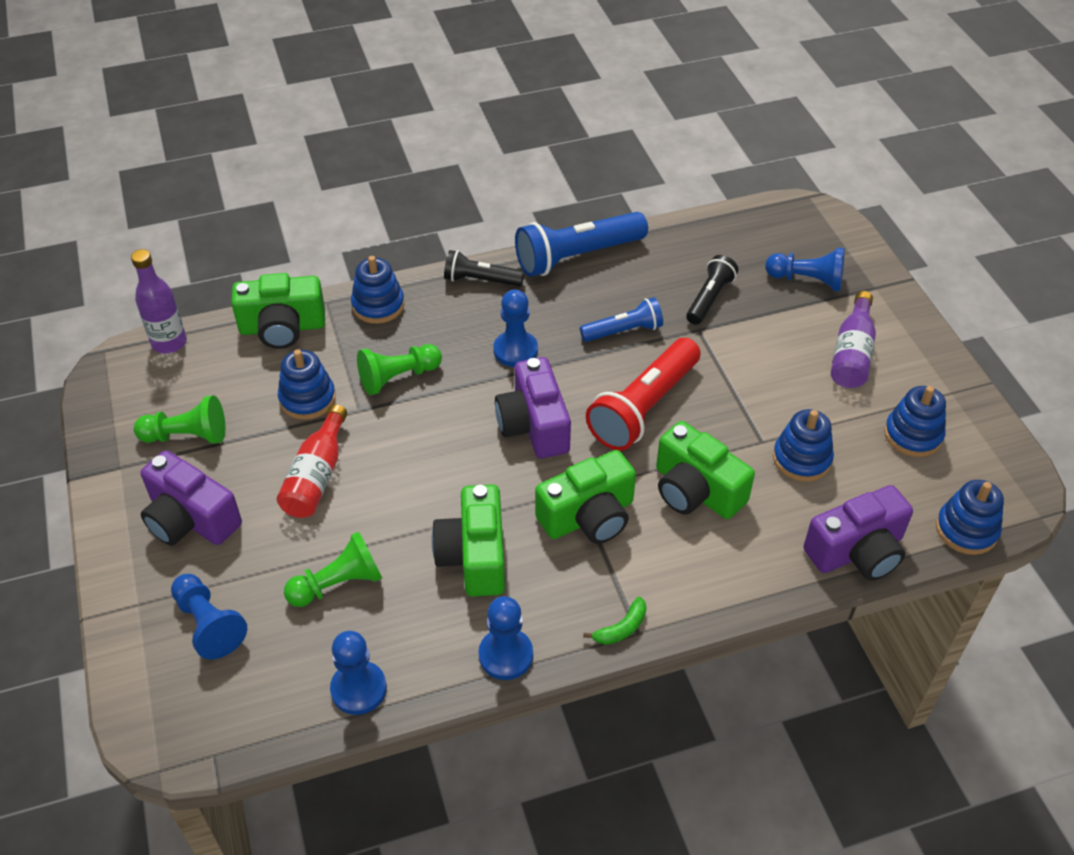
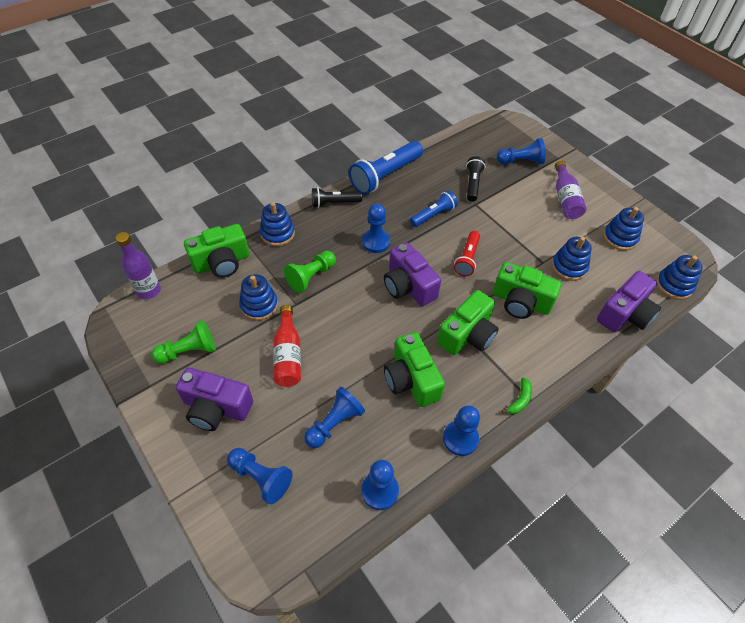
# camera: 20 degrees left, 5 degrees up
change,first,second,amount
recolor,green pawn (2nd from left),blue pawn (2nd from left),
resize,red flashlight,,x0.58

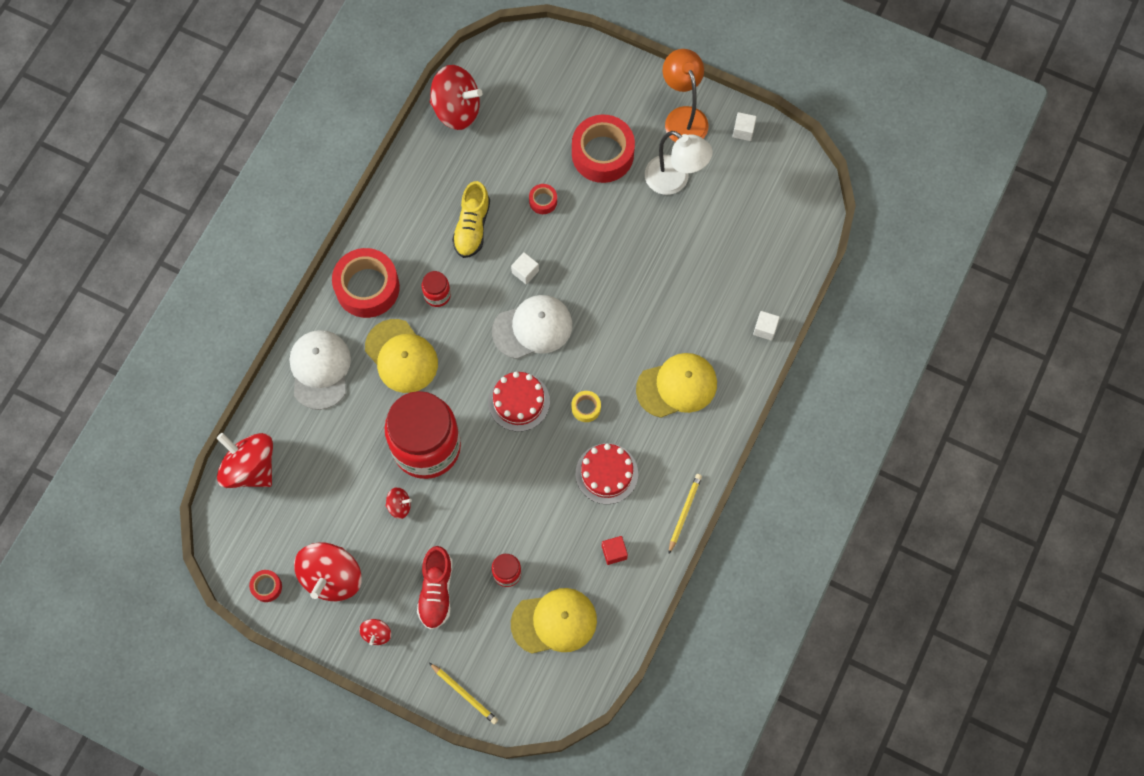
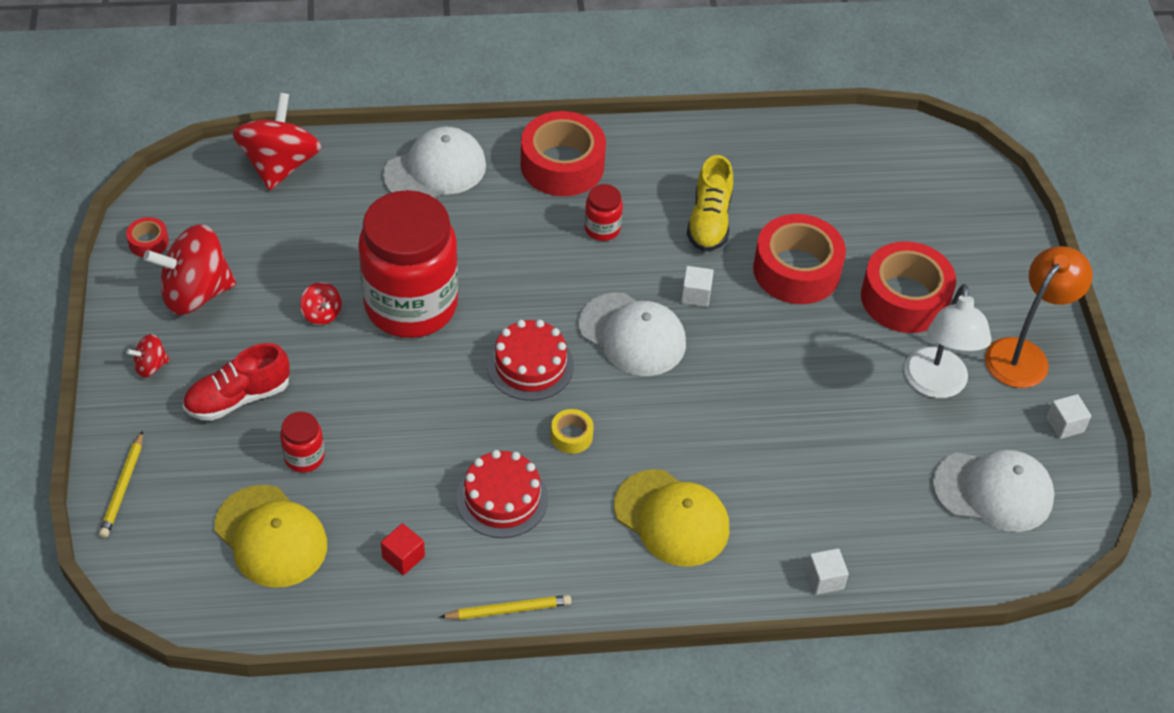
# camera: 55 degrees right, 20 degrees down
change,first,second,amount
rotate,yellow shoe,,60 degrees counterclockwise
resize,red tape (3rd from left),,x2.24
insert,,white cap (3rd from left),
delete,yellow cap (1st from left),,
delete,red spinning top (5th from left),,

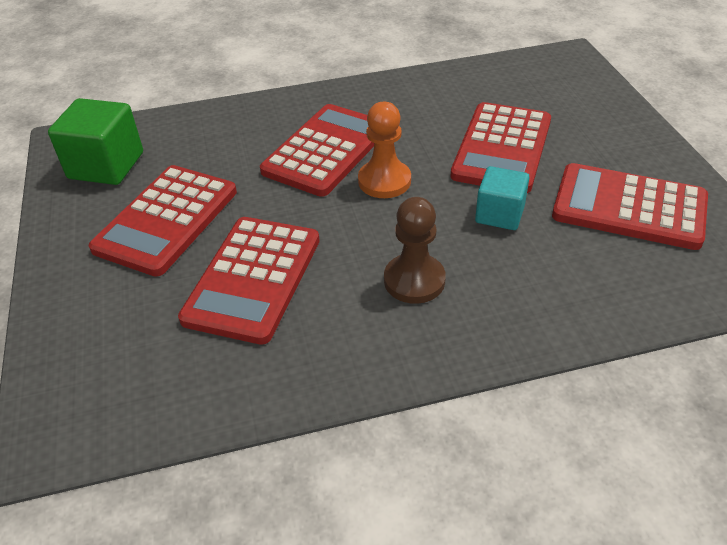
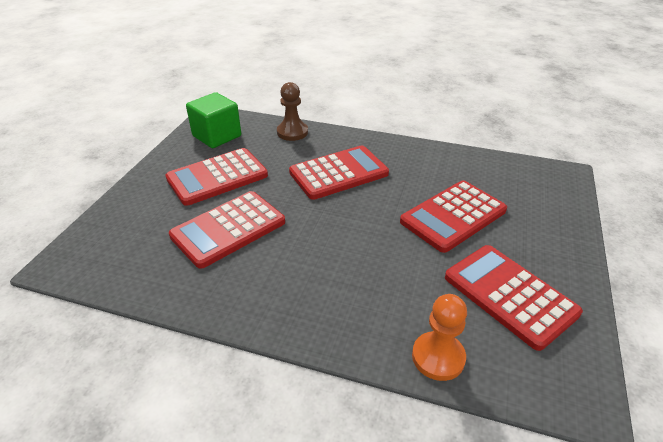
# camera: 30 degrees right, 5 degrees down
change,first,second,amount
move,brown pawn,,
move,orange pawn,,
delete,turquoise cube,,

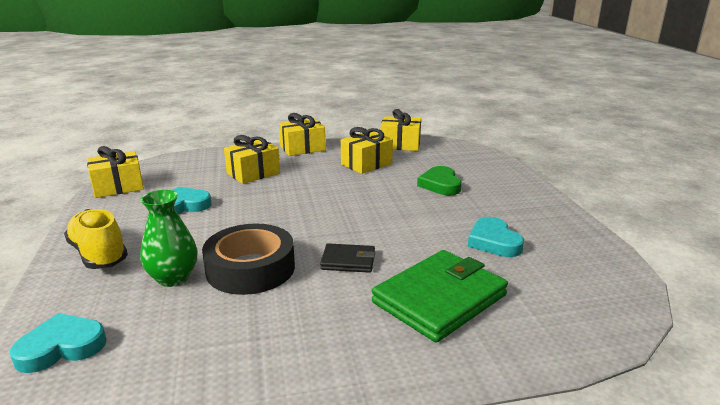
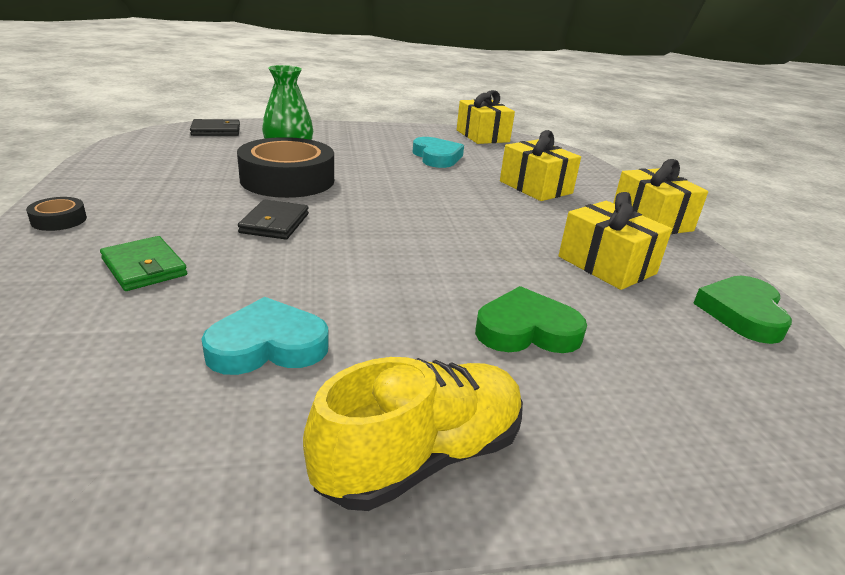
# camera: 90 degrees right, 5 degrees up
change,first,second,amount
insert,,black tape (1st from left),
resize,green wallet,,x0.51
replace,turquoise heart (1st from left),black wallet (1st from left),
move,yellow shoe,,
replace,yellow gift (5th from left),green heart (2nd from left),

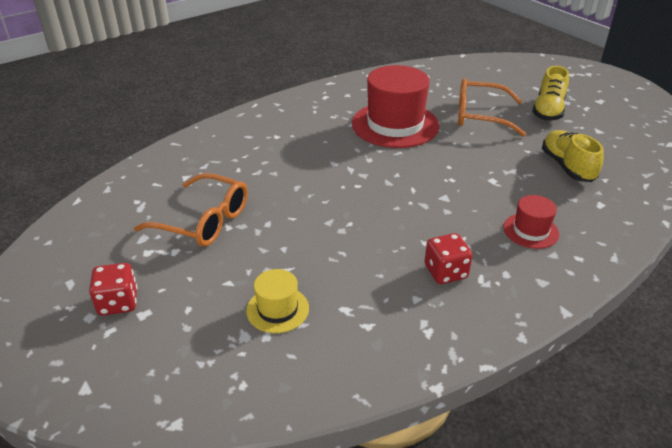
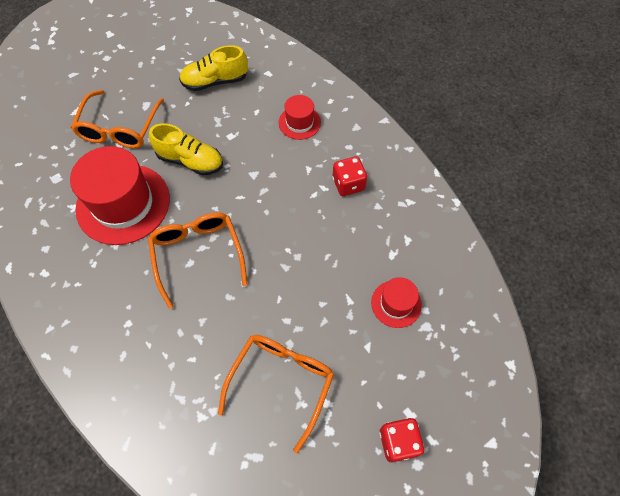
# camera: 90 degrees left, 25 degrees up
change,first,second,amount
insert,,orange glasses (2nd from left),
move,yellow shoe (1st from left),,
recolor,yellow hat,red hat (3rd from left),

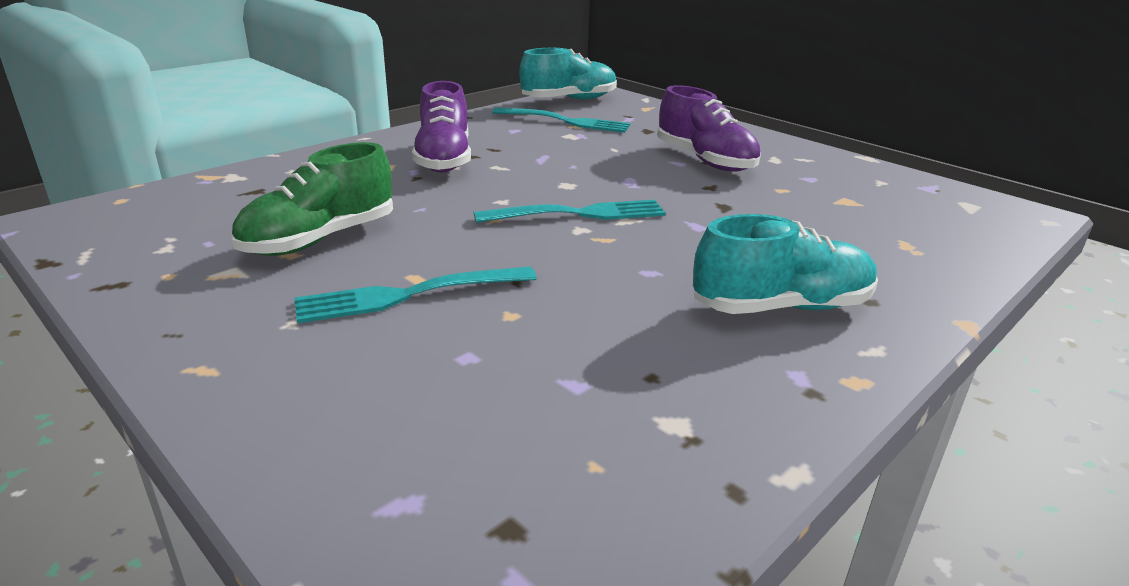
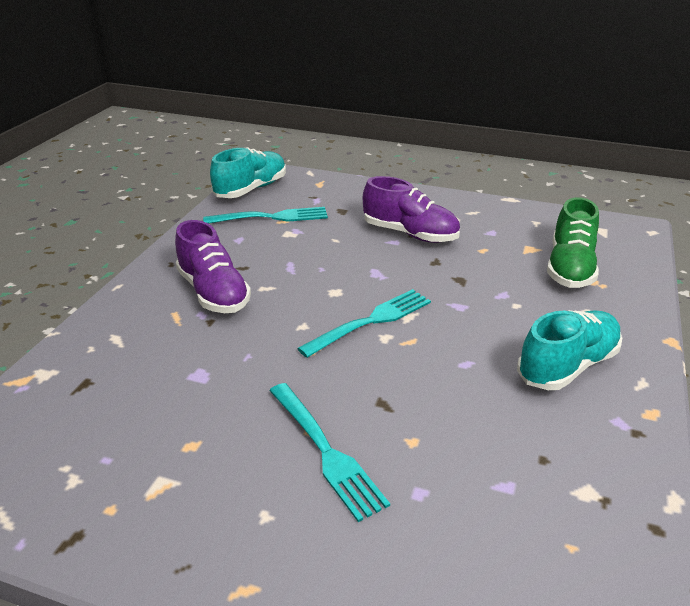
# camera: 25 degrees left, 5 degrees up
change,first,second,amount
rotate,turquoise fork (1st from left in the first image),turquoise fork (2nd from left),75 degrees counterclockwise
move,green shoe,,

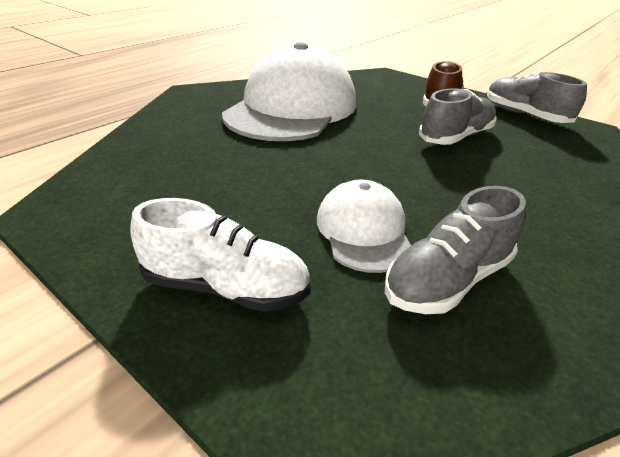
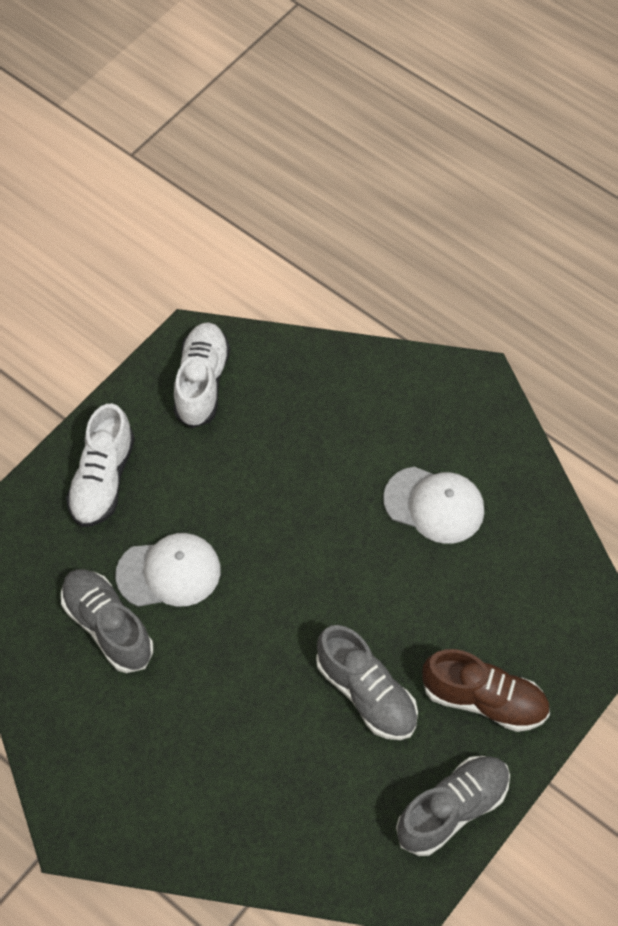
# camera: 90 degrees right, 25 degrees up
change,first,second,amount
insert,,white shoe (2nd from left),
resize,white cap (1st from left in the first image),white cap (2nd from left),x0.49

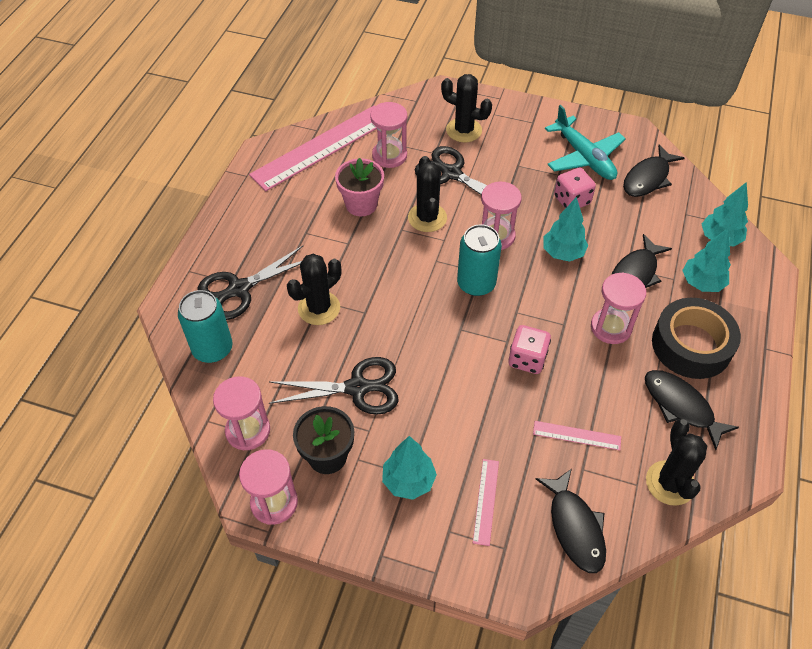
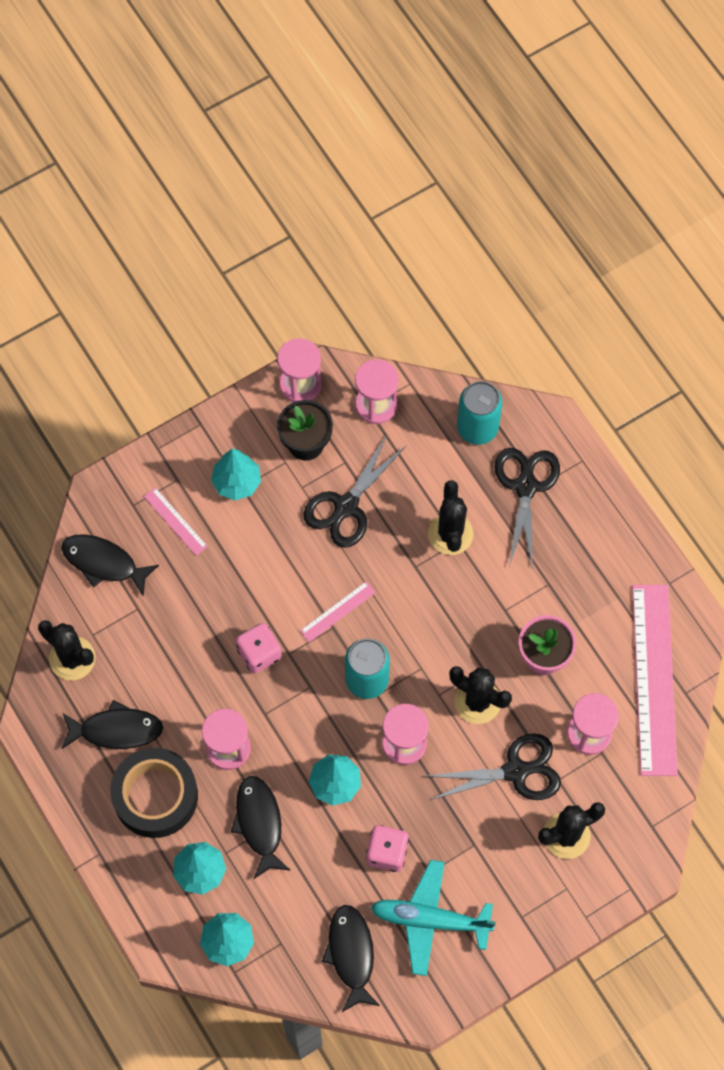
# camera: 130 degrees right, 15 degrees up
change,first,second,amount
move,pink ruler (3rd from left in the first image),pink ruler (2nd from left),

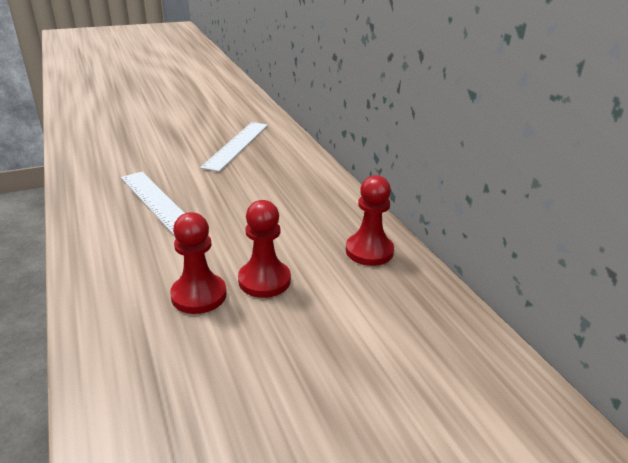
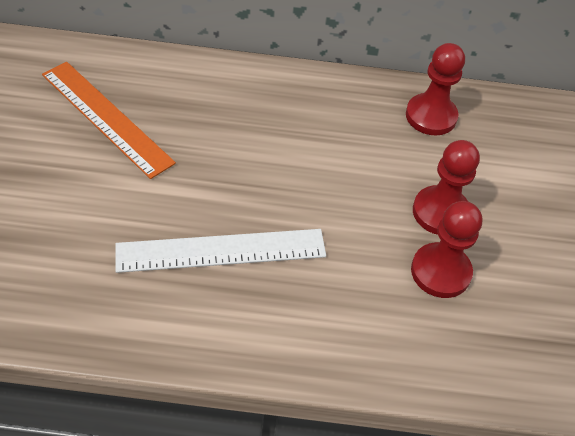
# camera: 65 degrees left, 20 degrees up
change,first,second,amount
recolor,white ruler (2nd from left),orange ruler,

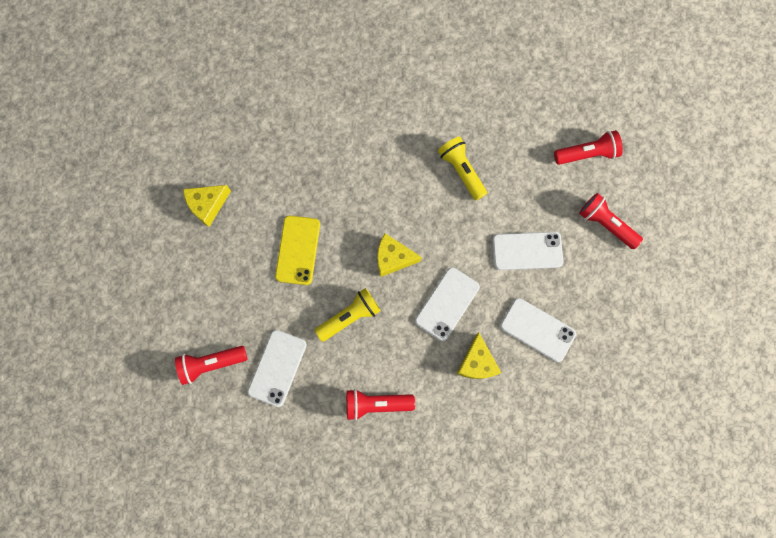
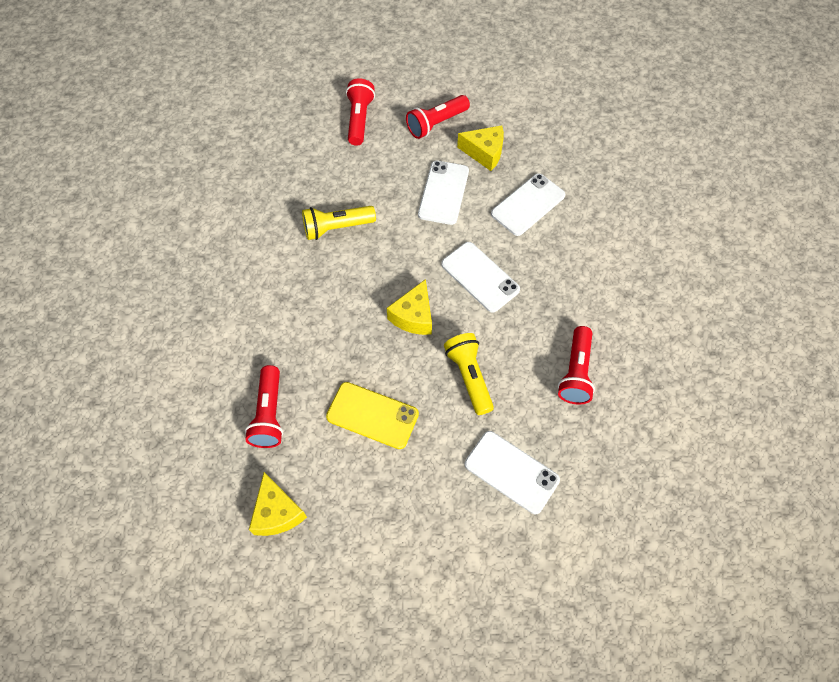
# camera: 75 degrees left, 15 degrees down
change,first,second,amount
move,red flashlight (1st from left),,
move,yellow cheese (3rd from left),,

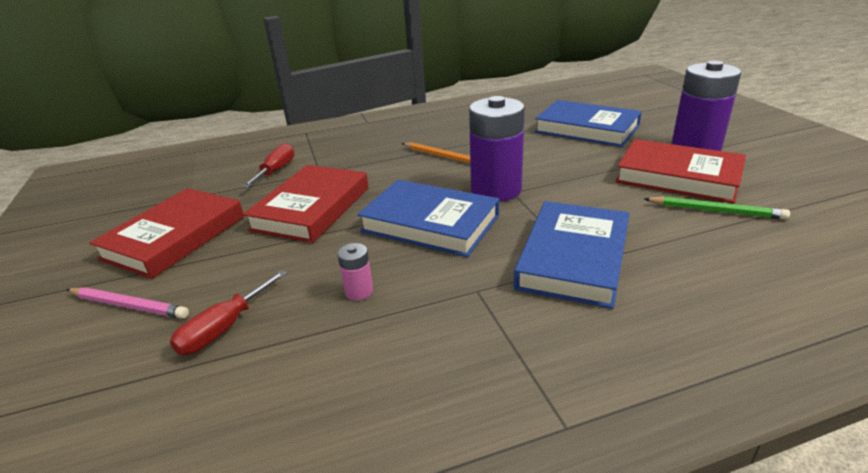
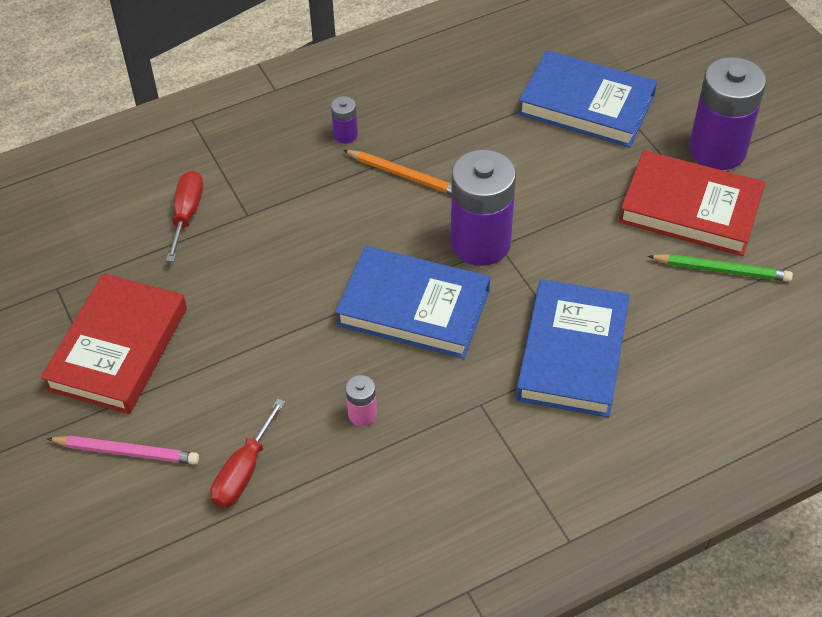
# camera: 10 degrees left, 20 degrees up
change,first,second,amount
insert,,purple battery (1st from left),
delete,red book (2nd from left),,

